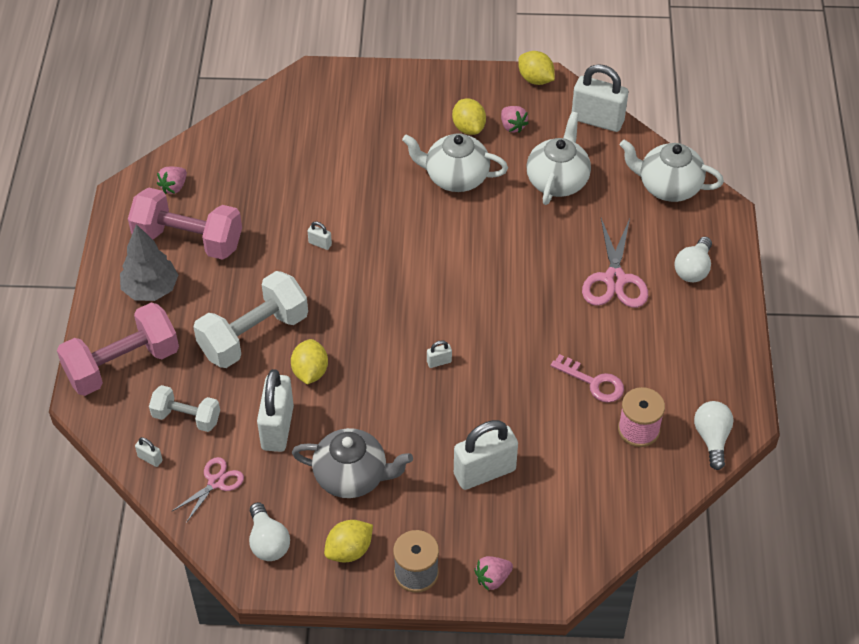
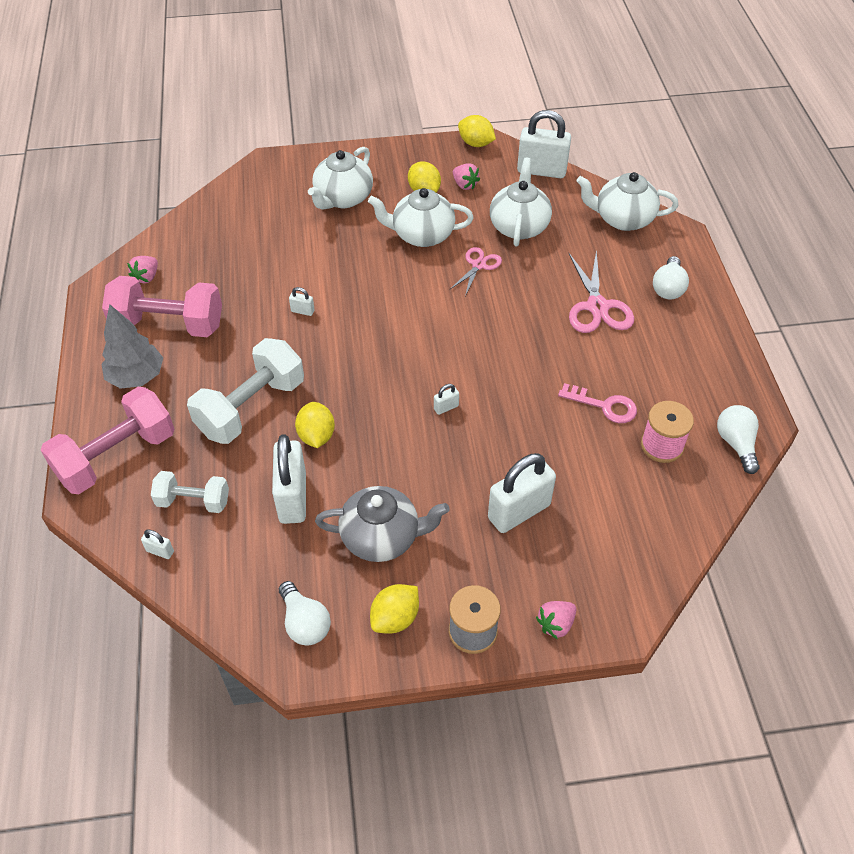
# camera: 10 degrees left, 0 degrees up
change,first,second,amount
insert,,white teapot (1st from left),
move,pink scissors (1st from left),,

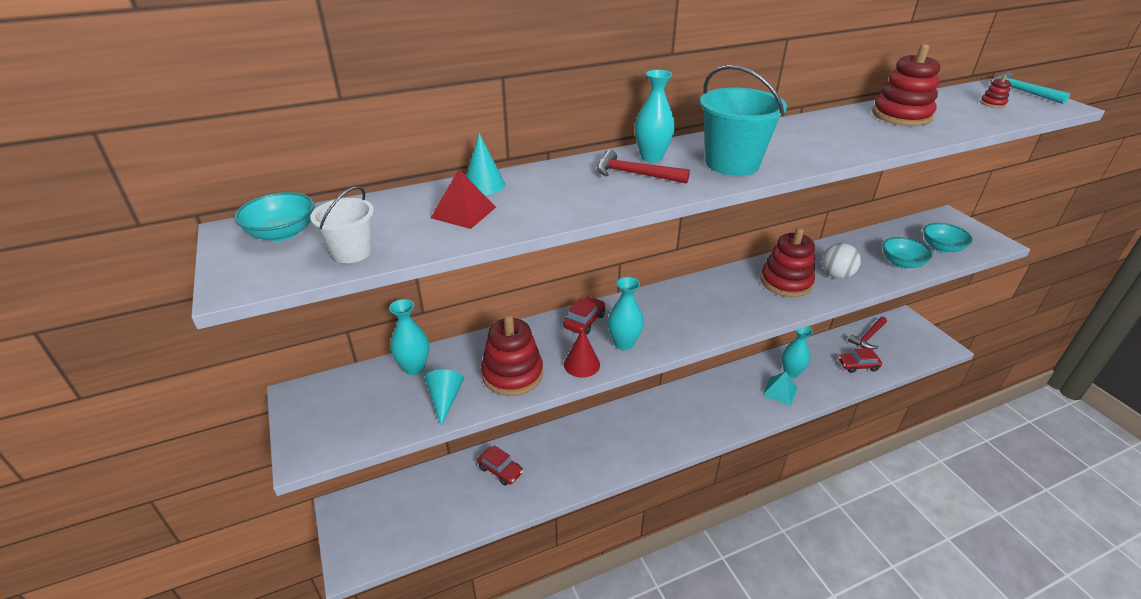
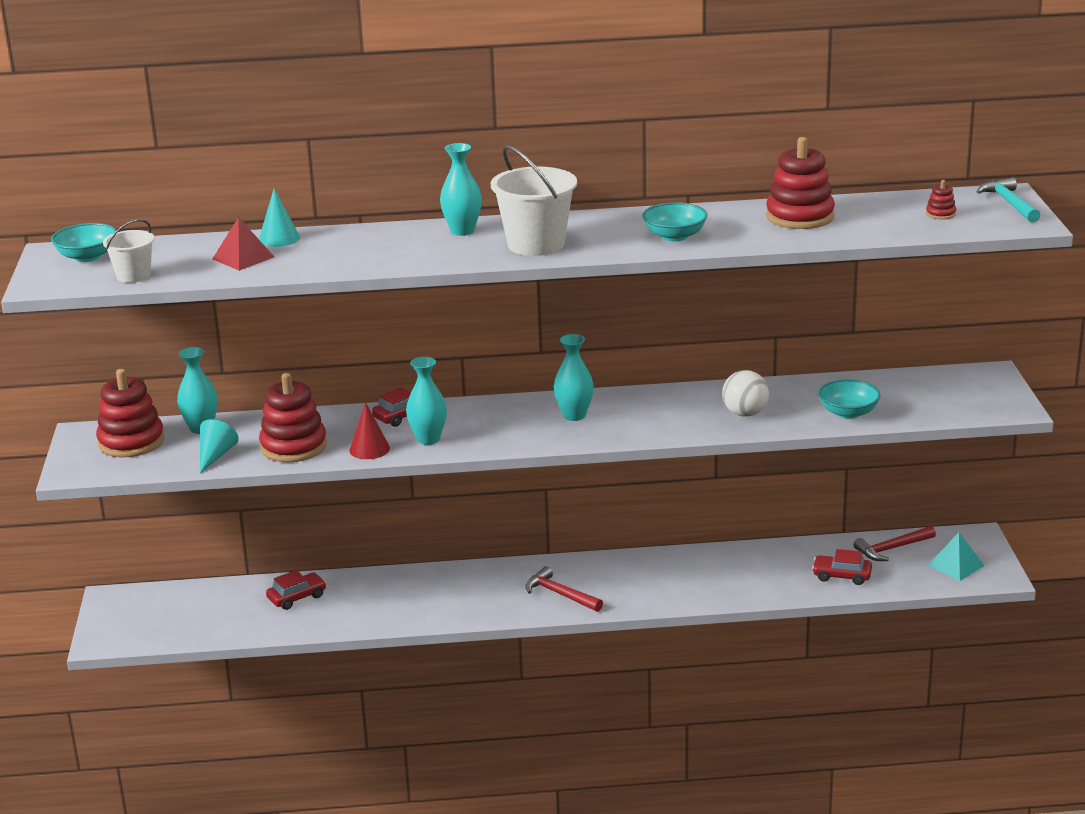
# camera: 20 degrees right, 10 degrees down
change,first,second,amount
move,red stacking toy (2nd from left in the first image),red stacking toy (1st from left),
rotate,red car (1st from left),,90 degrees counterclockwise
recolor,turquoise bucket,white bucket (2nd from left),
move,red hammer (1st from left),,
move,turquoise vase (4th from left),,
move,turquoise bowl (3rd from left in the first image),turquoise bowl (2nd from left),
move,turquoise pyramid,,

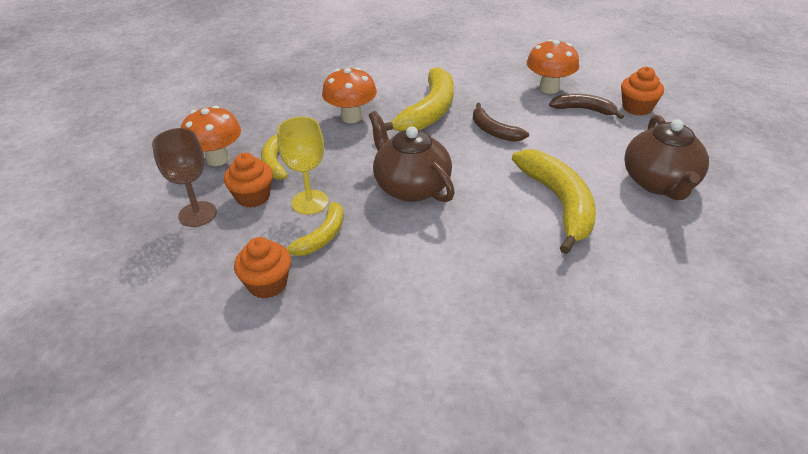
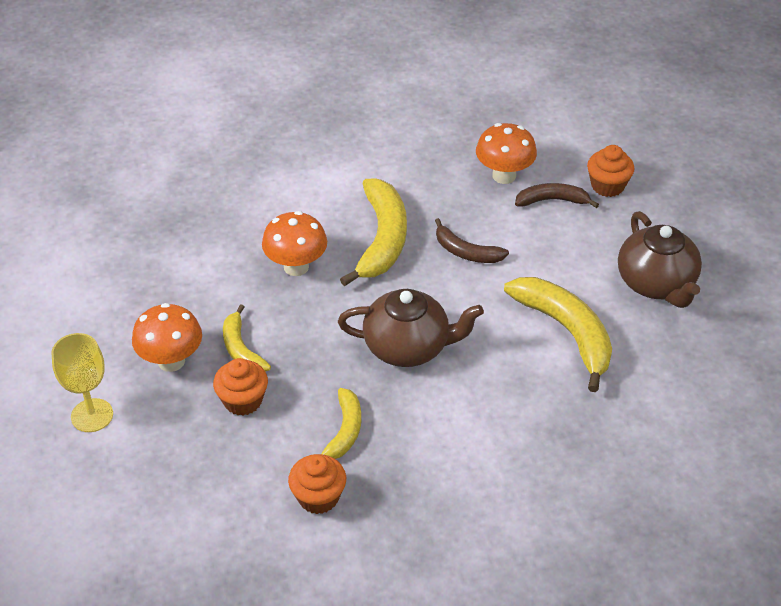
# camera: 20 degrees left, 5 degrees up
change,first,second,amount
move,yellow goblet,,
rotate,brown teapot (1st from left),,150 degrees clockwise
delete,brown goblet,,

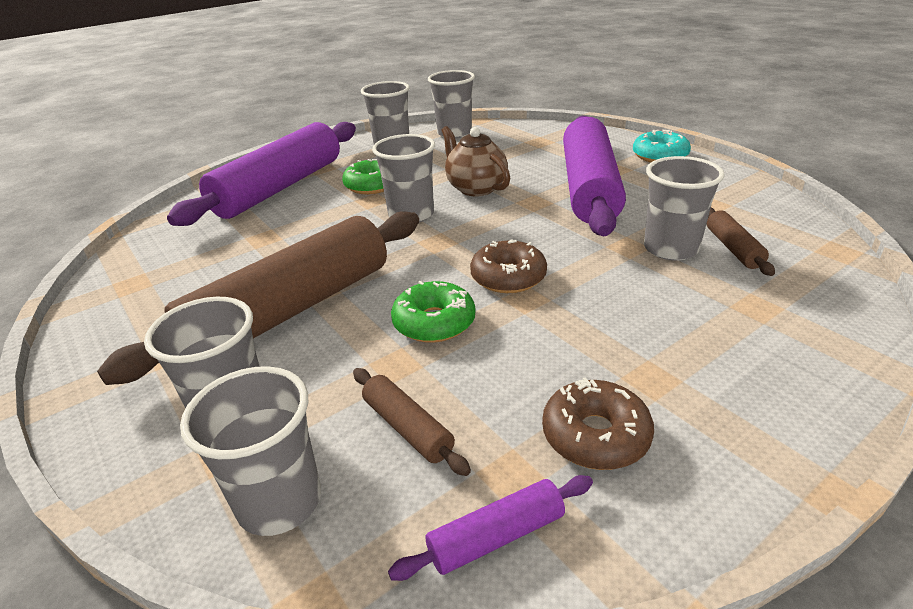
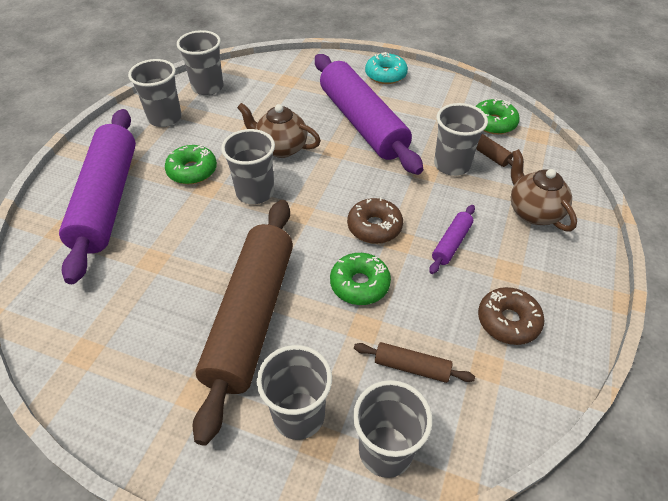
# camera: 35 degrees left, 15 degrees up
change,first,second,amount
move,purple rolling pin (2nd from left in the first image),purple rolling pin (3rd from left),
insert,,green donut (3rd from left),
insert,,brown teapot (2nd from left),

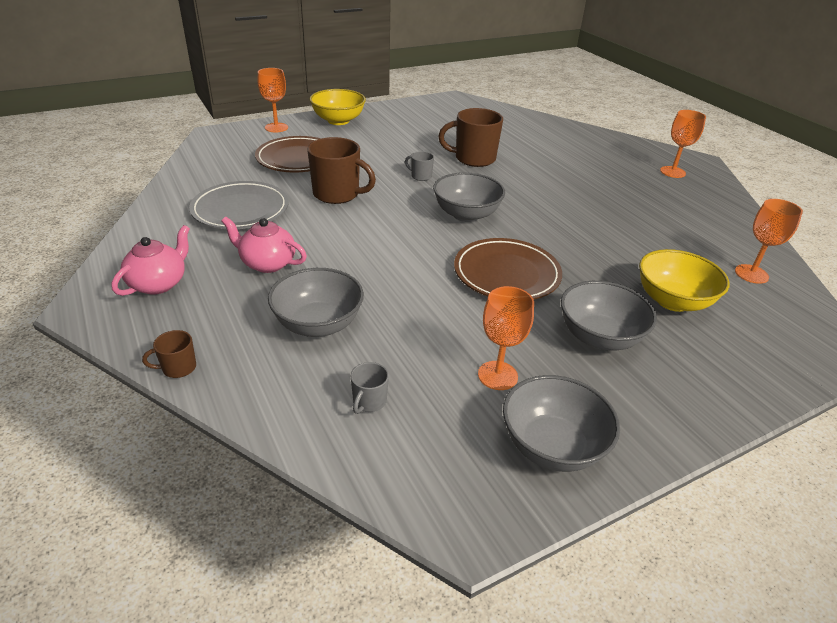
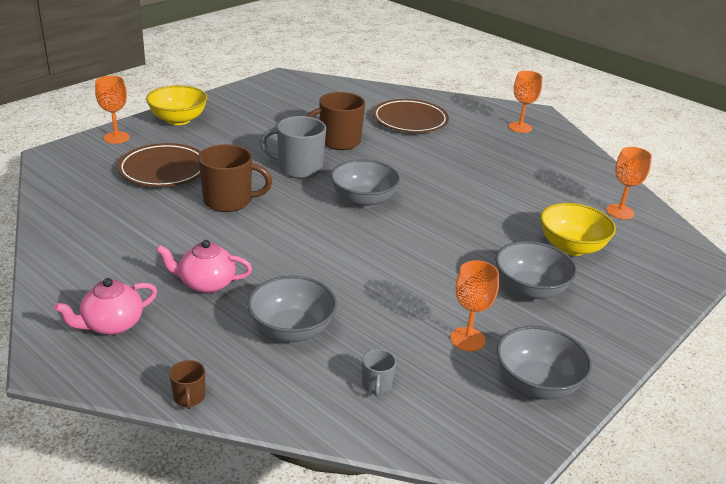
# camera: 20 degrees left, 5 degrees down
change,first,second,amount
rotate,pink teapot (1st from left),,135 degrees counterclockwise
rotate,brown mug (1st from left),,60 degrees counterclockwise
resize,grey mug (2nd from left in the first image),grey mug (1st from left),x2.09
move,brown plate (2nd from left),,
delete,grey plate,,

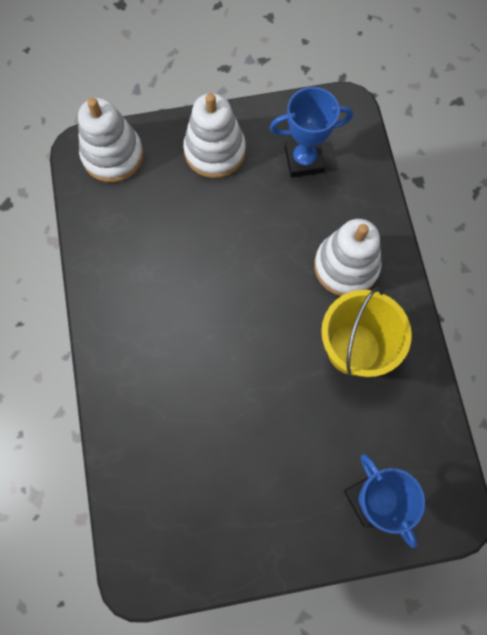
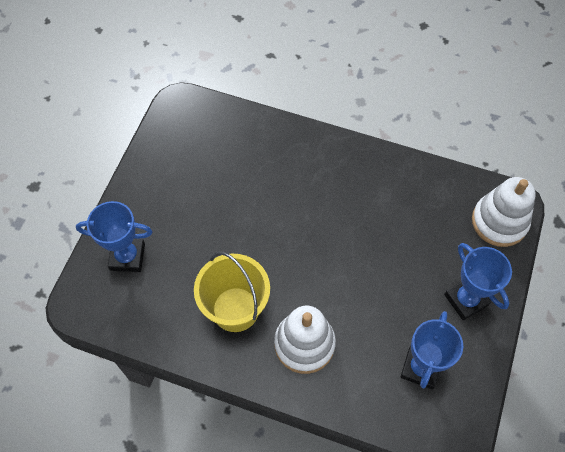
# camera: 120 degrees right, 10 degrees down
change,first,second,amount
replace,white stacking toy (2nd from left),blue trophy (3rd from left),

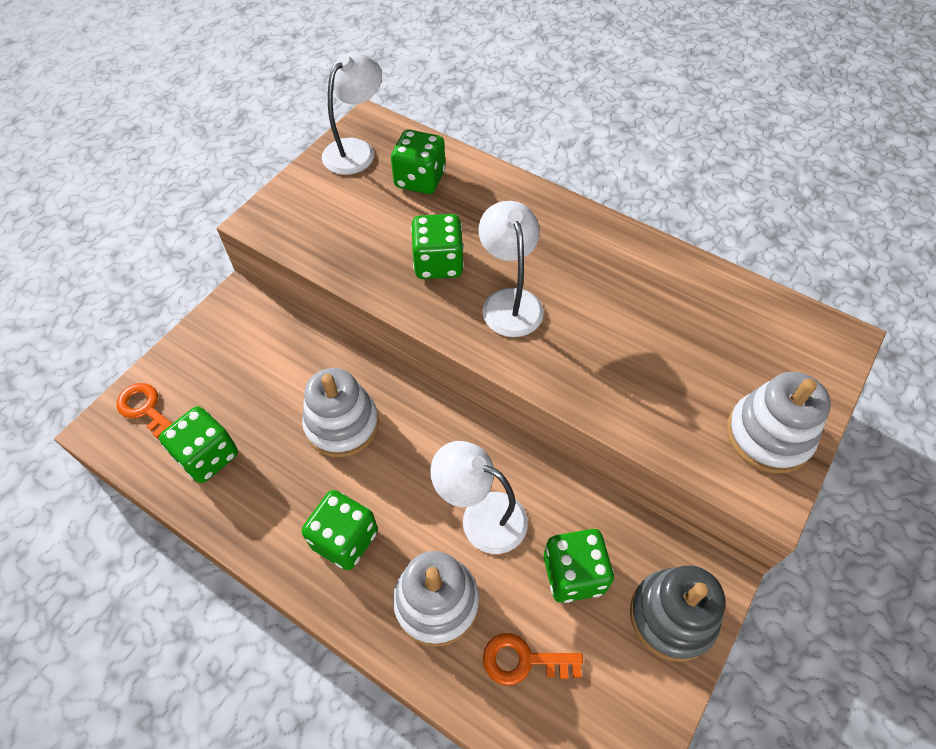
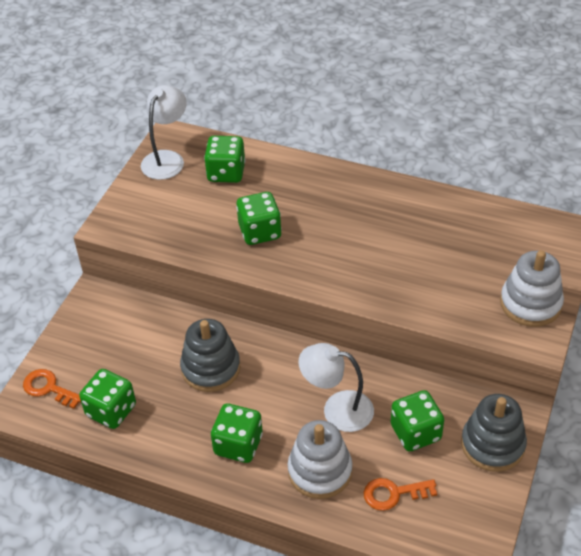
# camera: 10 degrees left, 10 degrees down
change,first,second,amount
recolor,white stacking toy (1st from left),grey stacking toy (1st from left),
delete,white lamp (3rd from left),,

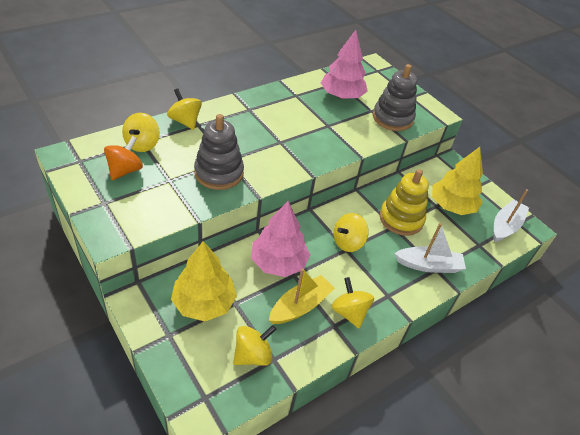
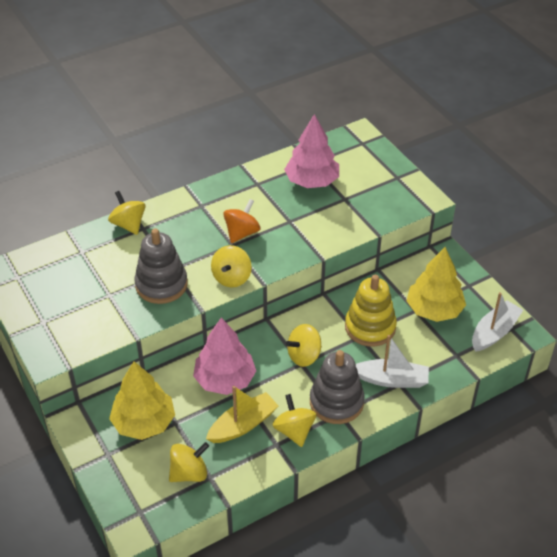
# camera: 10 degrees right, 0 degrees up
change,first,second,amount
move,yellow spinning top (1st from left in the first image),yellow spinning top (3rd from left),
move,orange spinning top,,
move,grey stacking toy (2nd from left),,

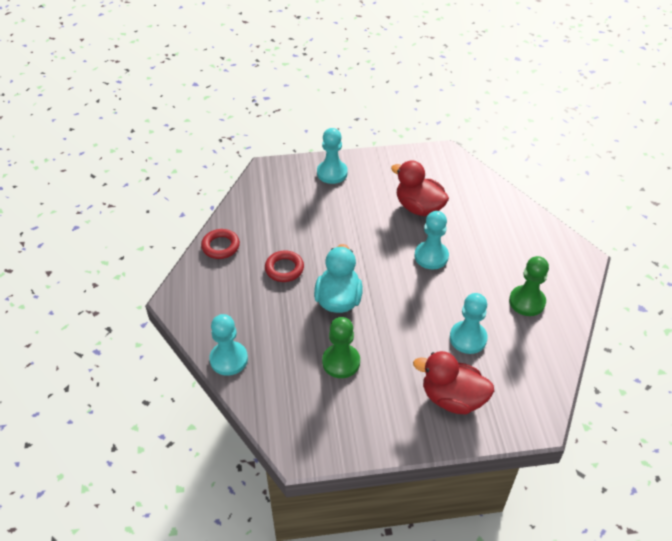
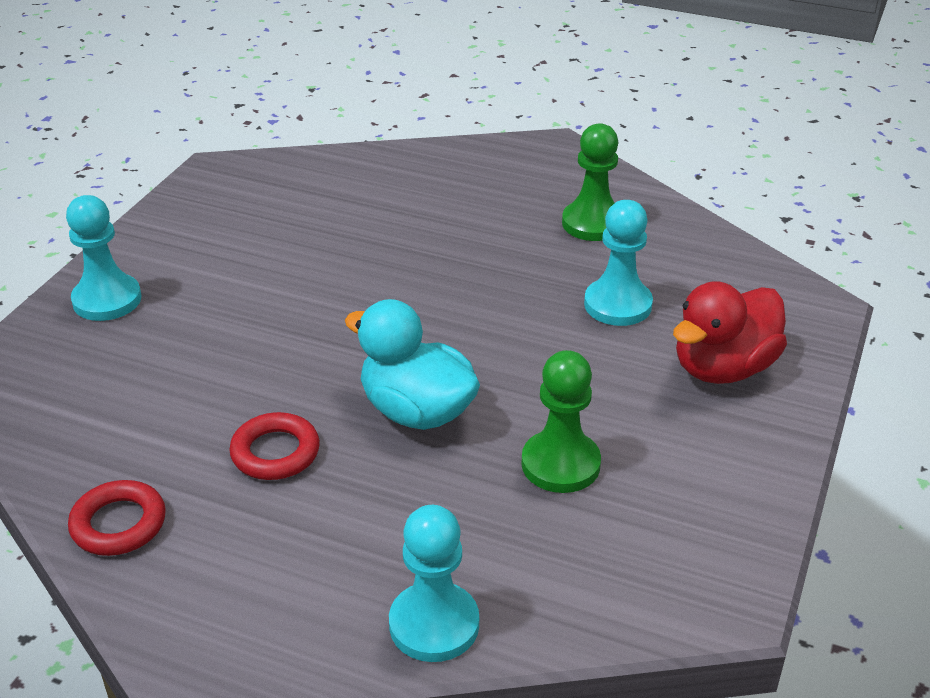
# camera: 60 degrees left, 10 degrees down
change,first,second,amount
delete,red duck (1st from left),,
delete,turquoise pawn (3rd from left),,

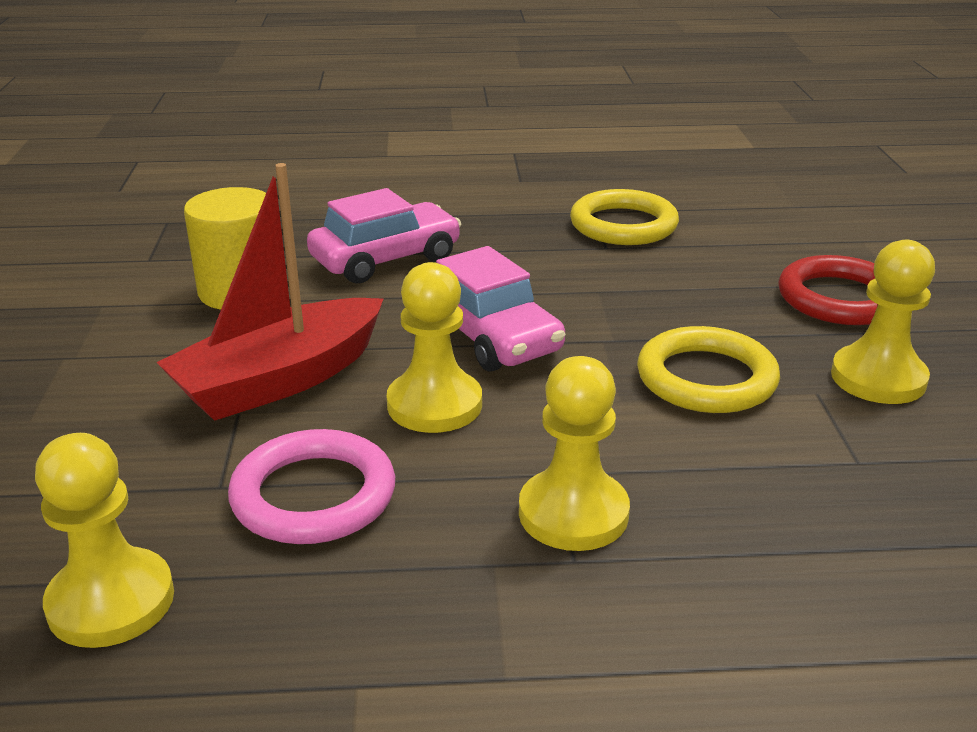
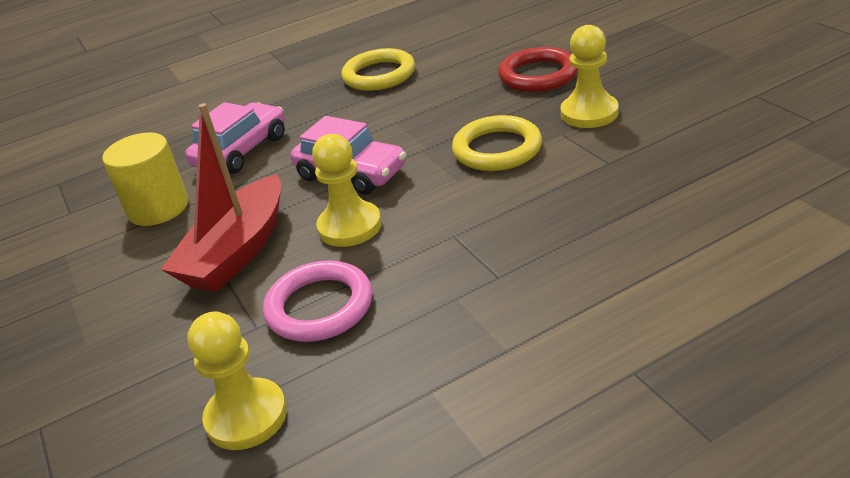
# camera: 20 degrees left, 5 degrees up
change,first,second,amount
delete,yellow pawn (3rd from left),,

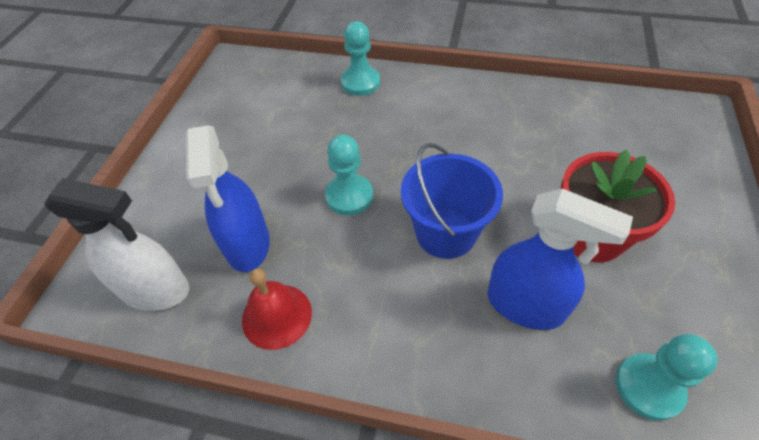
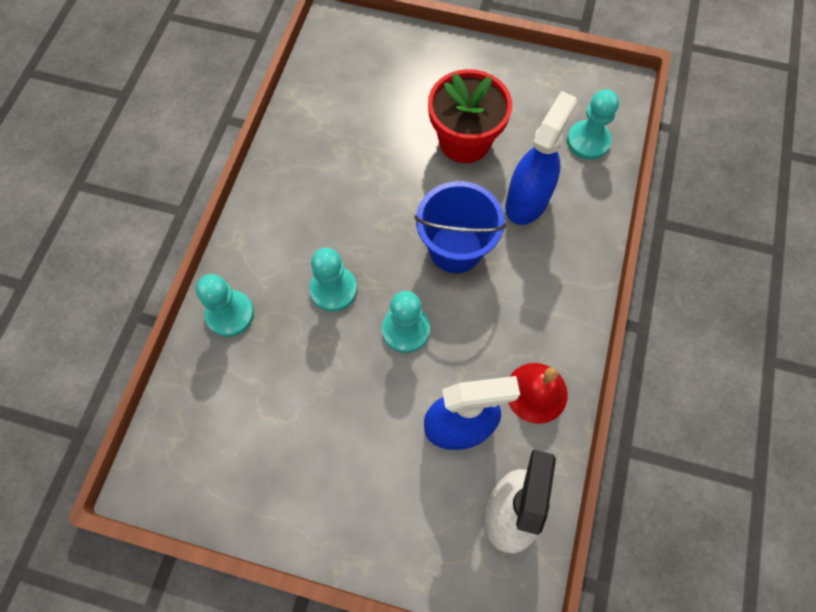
# camera: 90 degrees left, 15 degrees up
change,first,second,amount
insert,,turquoise pawn (2nd from left),

